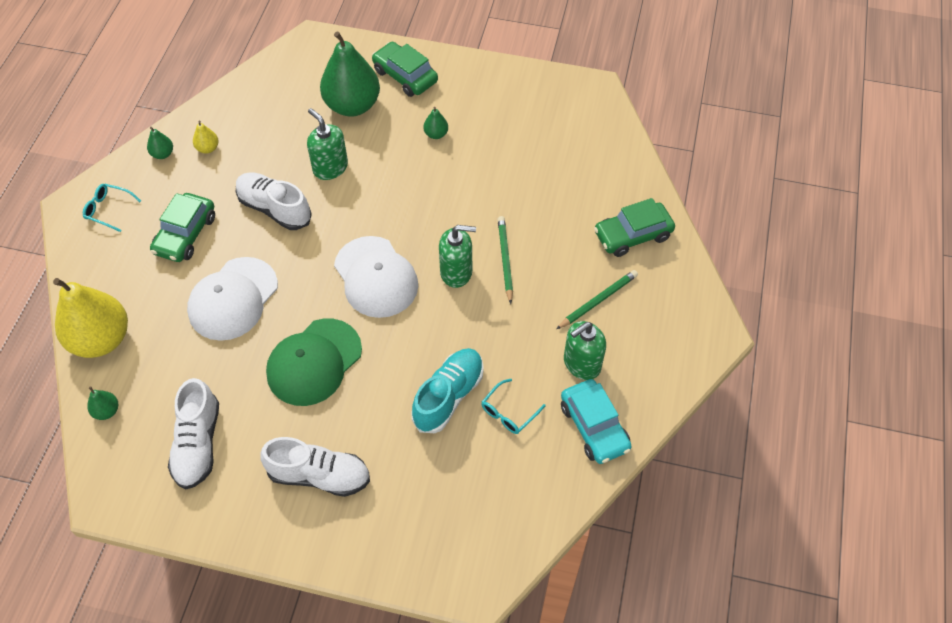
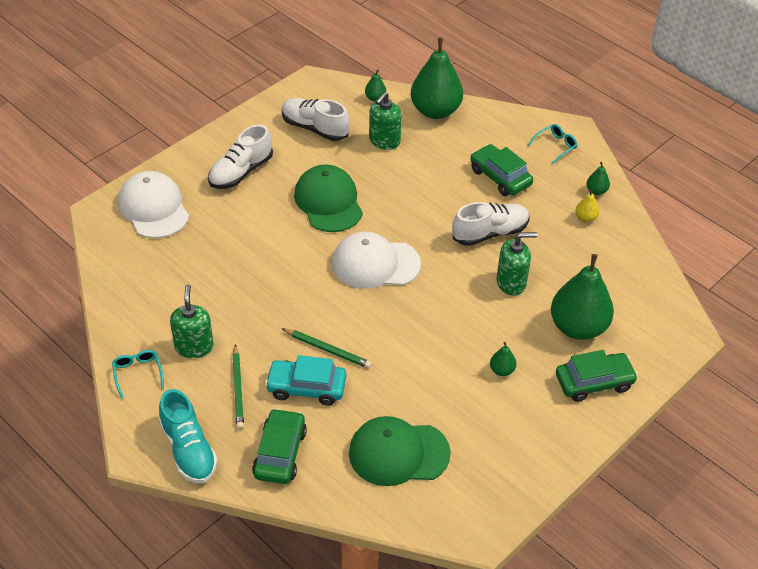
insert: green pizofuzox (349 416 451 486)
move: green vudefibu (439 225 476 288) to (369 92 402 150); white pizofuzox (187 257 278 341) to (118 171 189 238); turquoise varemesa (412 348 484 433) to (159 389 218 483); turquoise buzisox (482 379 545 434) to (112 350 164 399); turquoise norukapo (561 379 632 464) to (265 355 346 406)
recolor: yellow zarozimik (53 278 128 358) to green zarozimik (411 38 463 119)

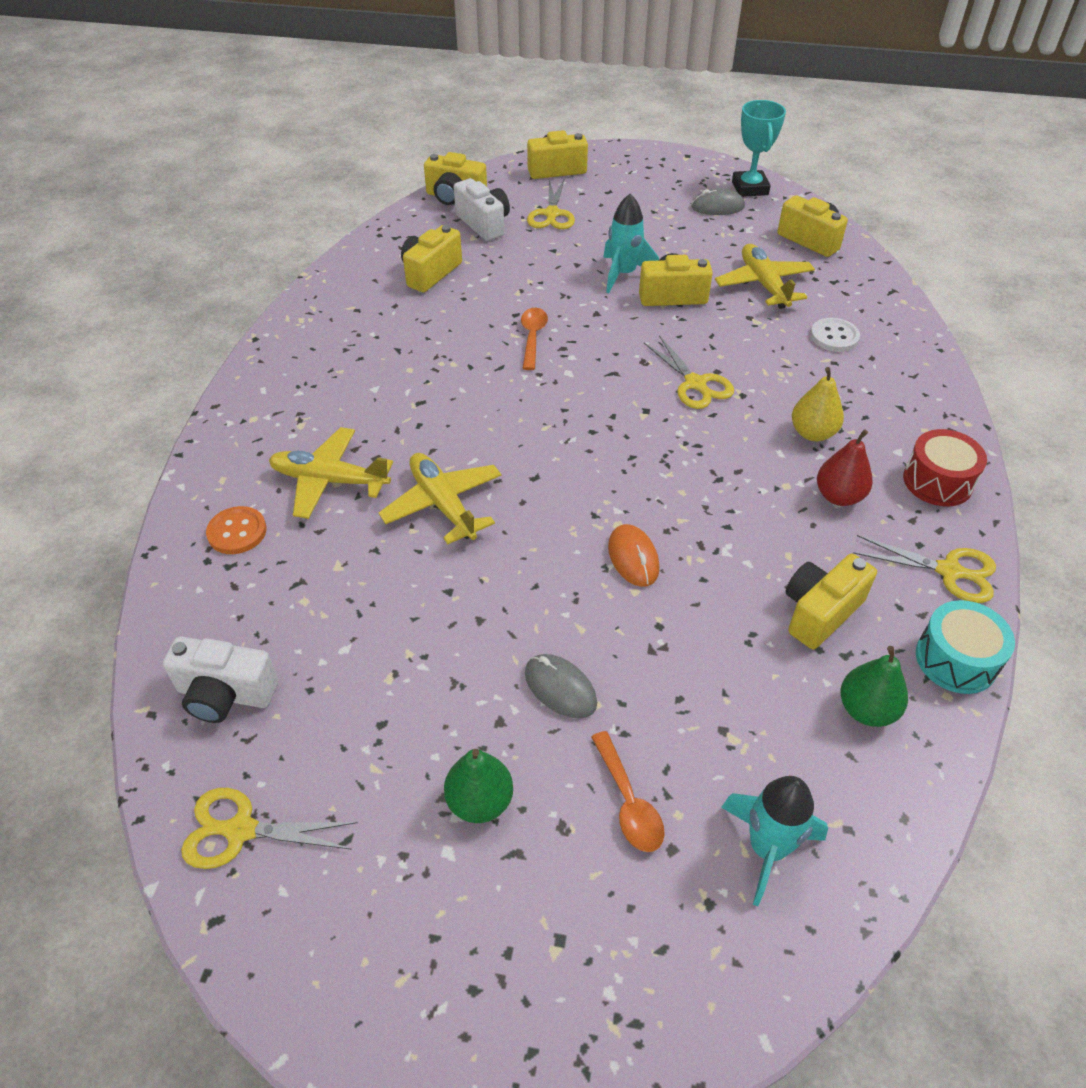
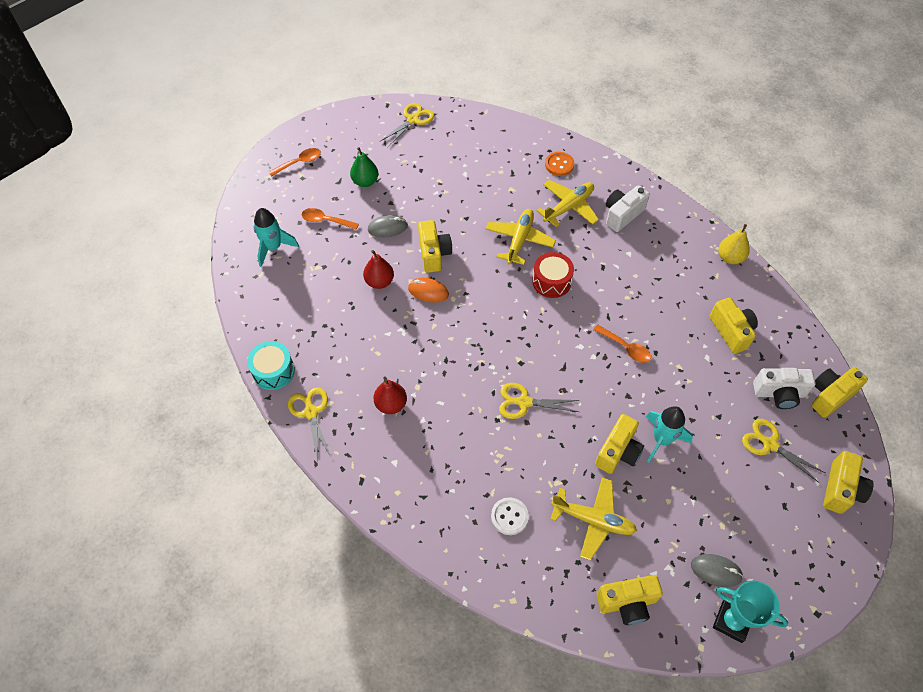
delete: green zarozimik (840 646 908 727)
insert: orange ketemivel (269 148 321 177); red zarozimik (363 250 394 289)
move: yellow zarozimik (792 367 844 441) to (718 224 750 264); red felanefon (903 429 987 506) to (532 252 574 298); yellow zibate (785 554 877 649) to (418 220 452 273); white zibate (163 636 278 723) to (606 185 650 232)
rotate: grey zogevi (691 188 745 215) = (691 554 743 587) 75 degrees clockwise; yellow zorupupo (379 453 502 544) = (486 209 556 265) 75 degrees counterclockwise; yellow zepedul (853 535 996 603) = (288 387 332 462) 105 degrees clockwise

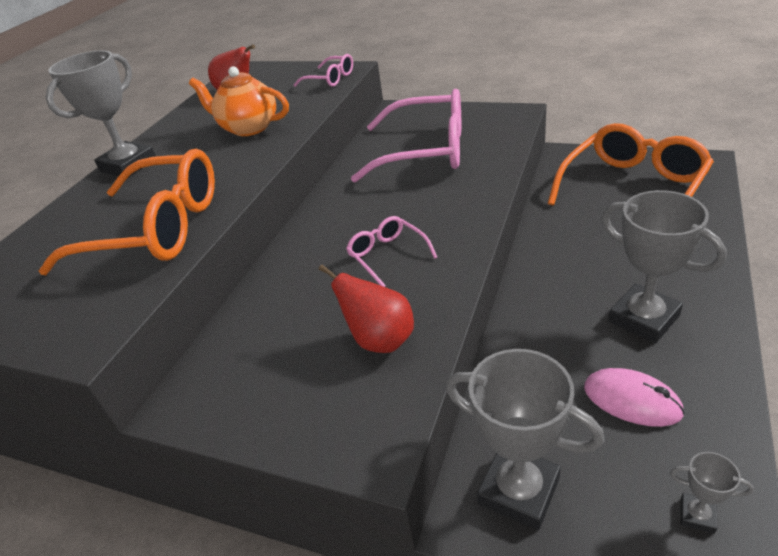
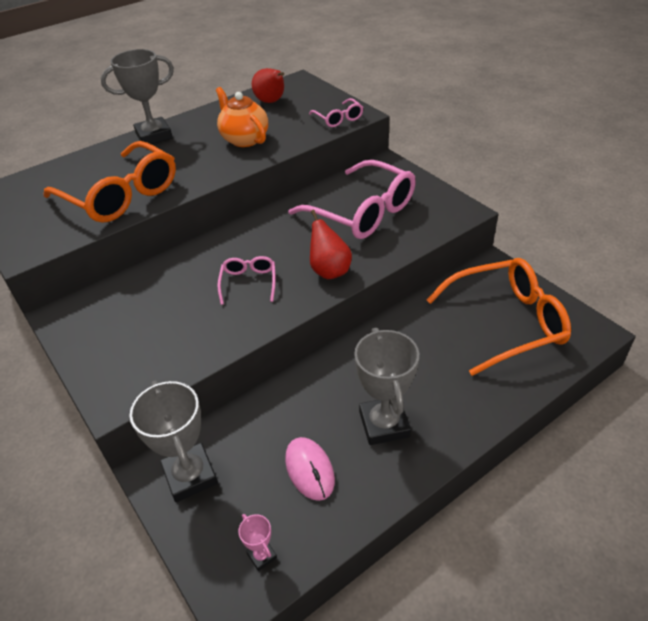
move: red zarozimik (319 265 414 353) to (310 209 352 279)
recolor: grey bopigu (670 452 754 534) to pink bopigu (239 514 277 571)

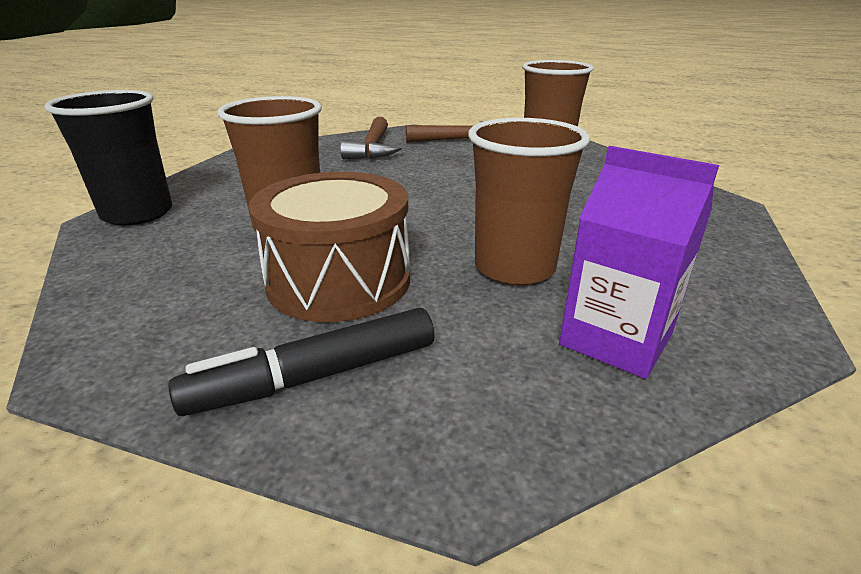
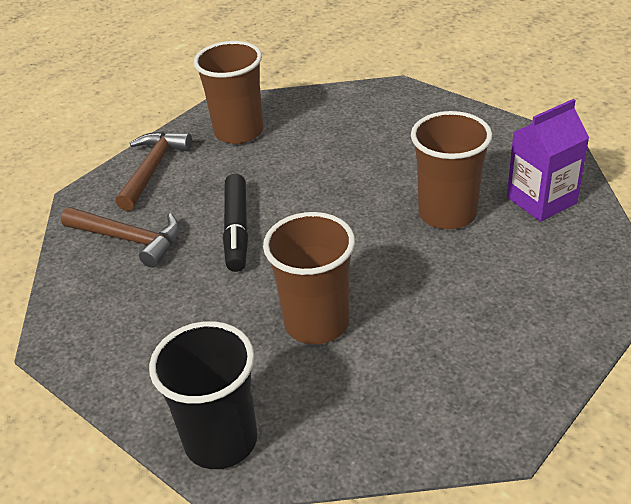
delete: brown felanefon (249 172 410 322)
move: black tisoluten (168 308 435 416) to (223 174 248 272)

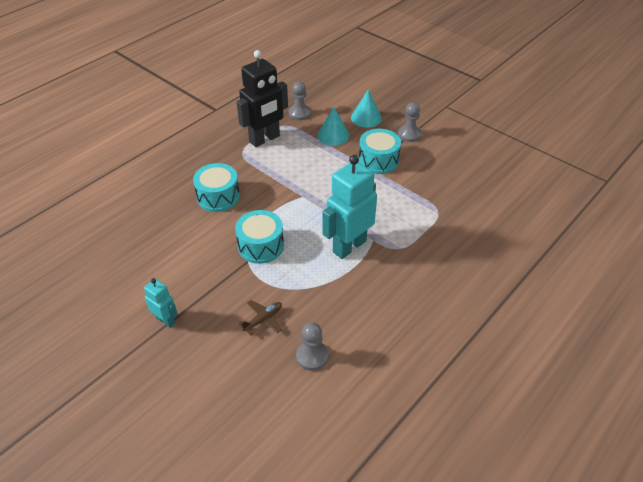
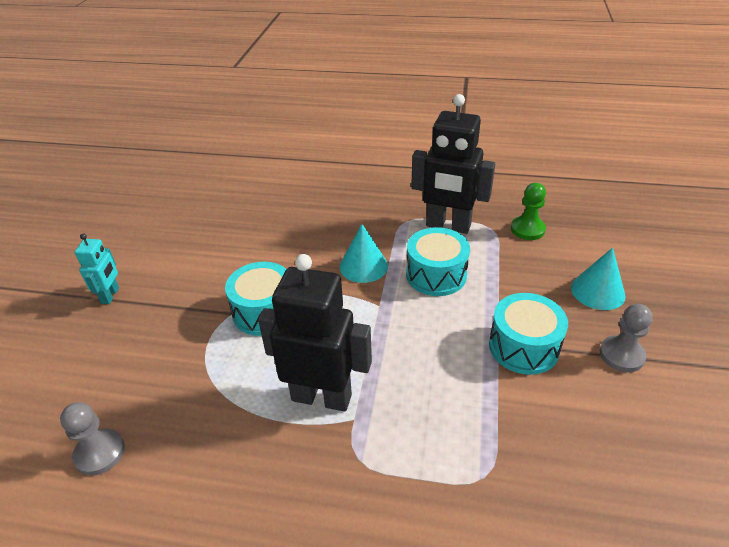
delete: brown zorupupo (238 300 282 336)
move: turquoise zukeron (317 107 349 146) to (340 224 388 283); turquoise felanefon (193 163 240 212) to (406 227 470 296)
recolor: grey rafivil (289 82 311 120) to green rafivil (511 183 546 240); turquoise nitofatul (322 155 377 259) to black nitofatul (258 254 372 412)

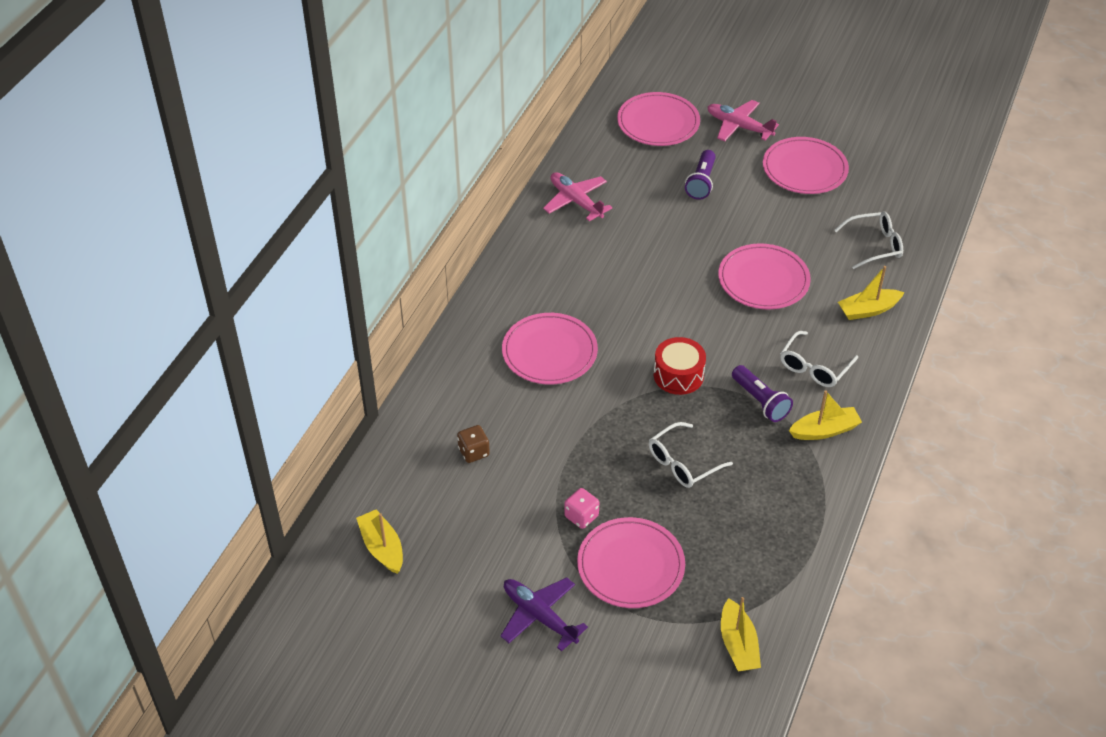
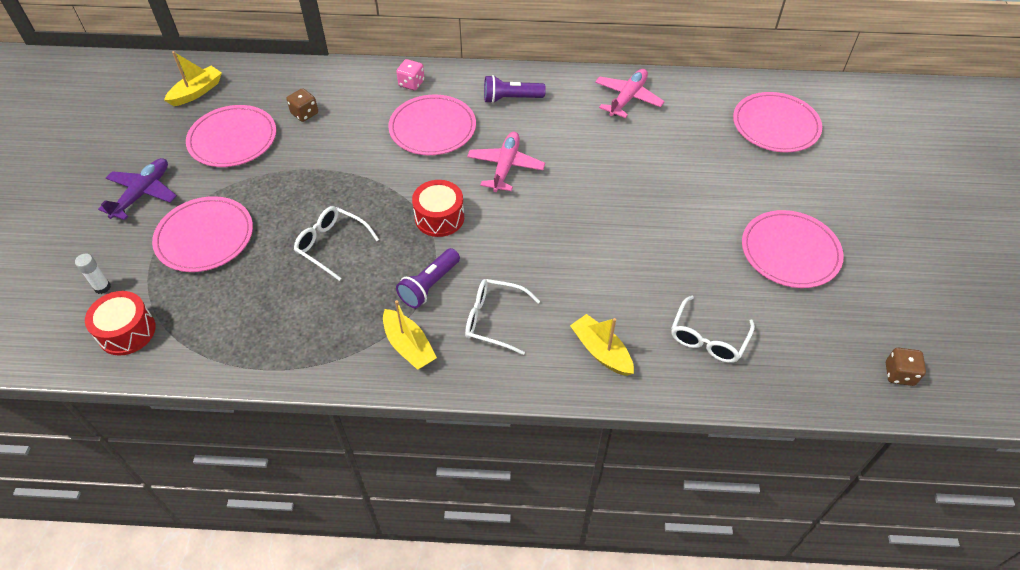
insert: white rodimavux (75 254 111 294); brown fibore (886 348 926 386)
move: pink zorupupo (707 100 779 142) to (467 132 545 192); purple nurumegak (685 150 716 200) to (484 75 546 103); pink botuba (718 243 811 310) to (186 105 276 167); pink fibore (564 488 599 529) to (396 59 425 90)
replace: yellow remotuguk (721 597 761 671) to red felanefon (85 291 156 356)
rotate: white buzisox (834 212 903 269) = (671 296 755 363) 60 degrees clockwise

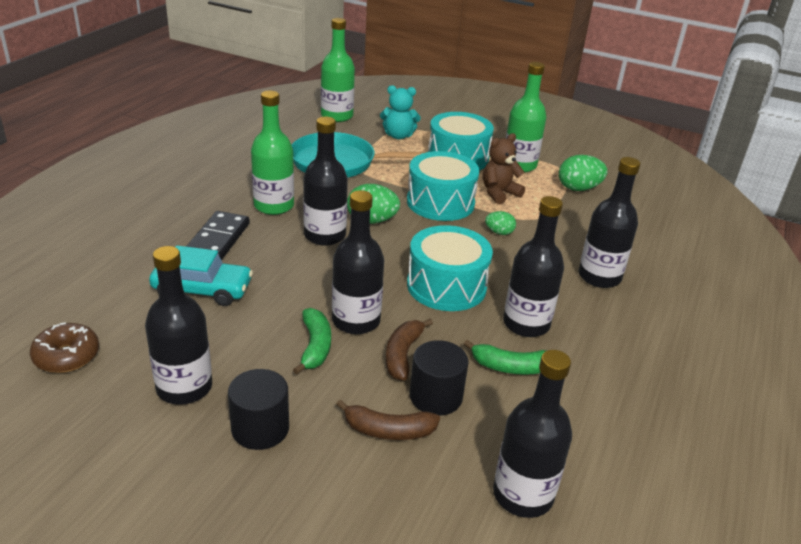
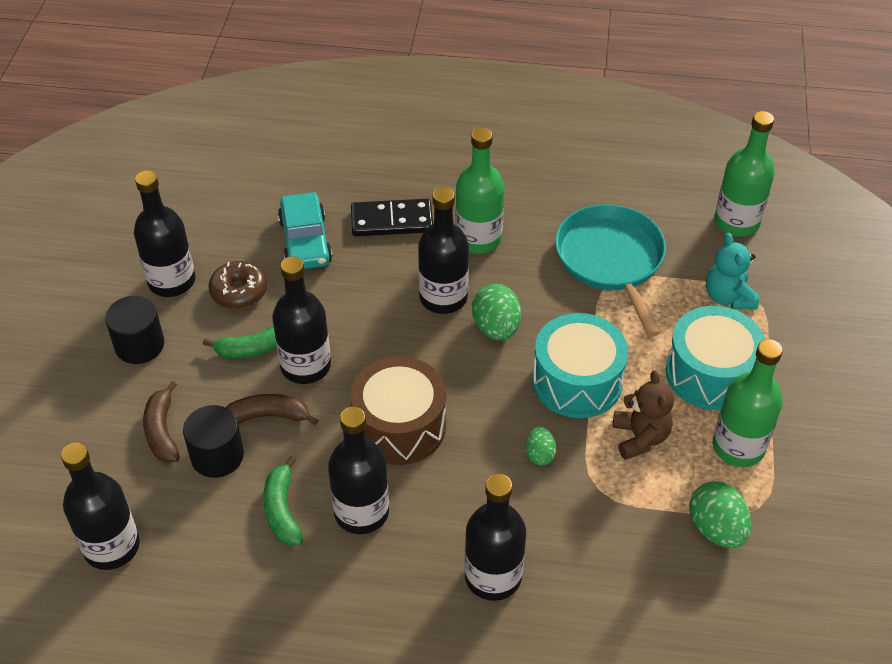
move: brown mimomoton (30 322 99 373) to (209 261 267 309)
recolor: turquoise felanefon (407 225 493 311) to brown felanefon (350 356 446 465)
rotate: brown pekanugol (483 133 525 204) = (613 370 674 460) 45 degrees clockwise

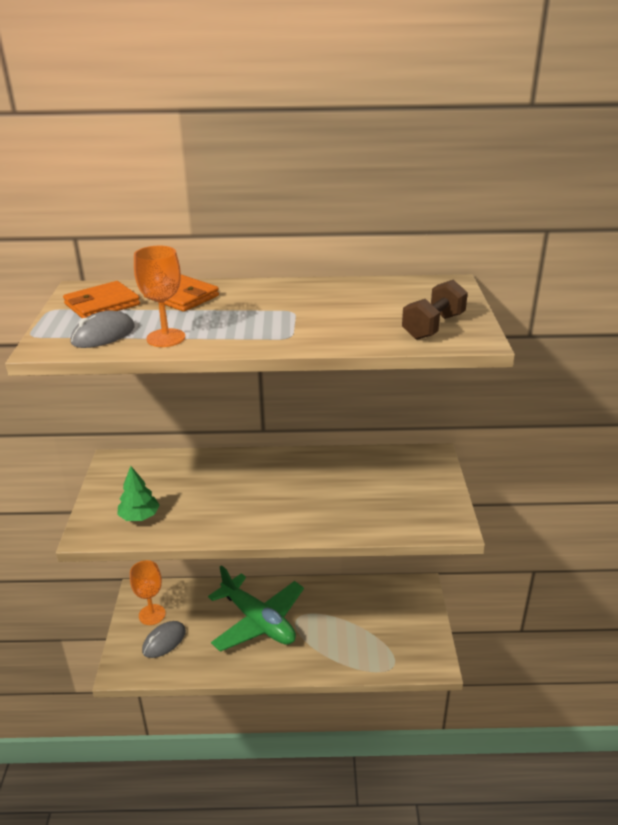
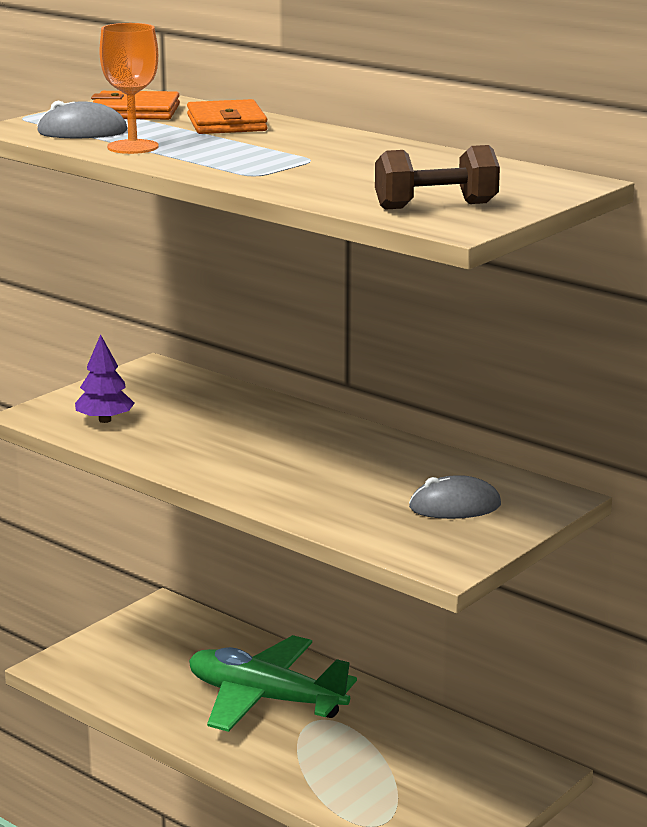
delete: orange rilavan (130 560 166 625)
move: grey zogevi (142 621 186 658) to (409 475 501 519)
recolor: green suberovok (117 466 160 521) to purple suberovok (75 334 135 423)
rotate: green zorupupo (208 565 304 652) = (189 635 357 732) 120 degrees clockwise

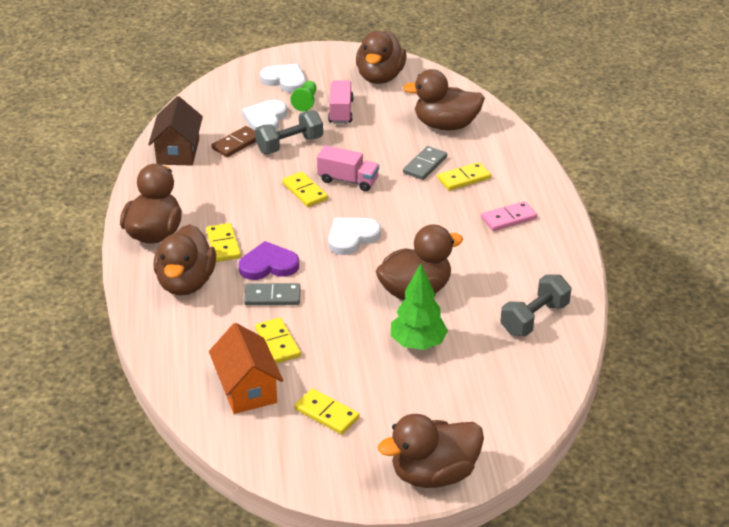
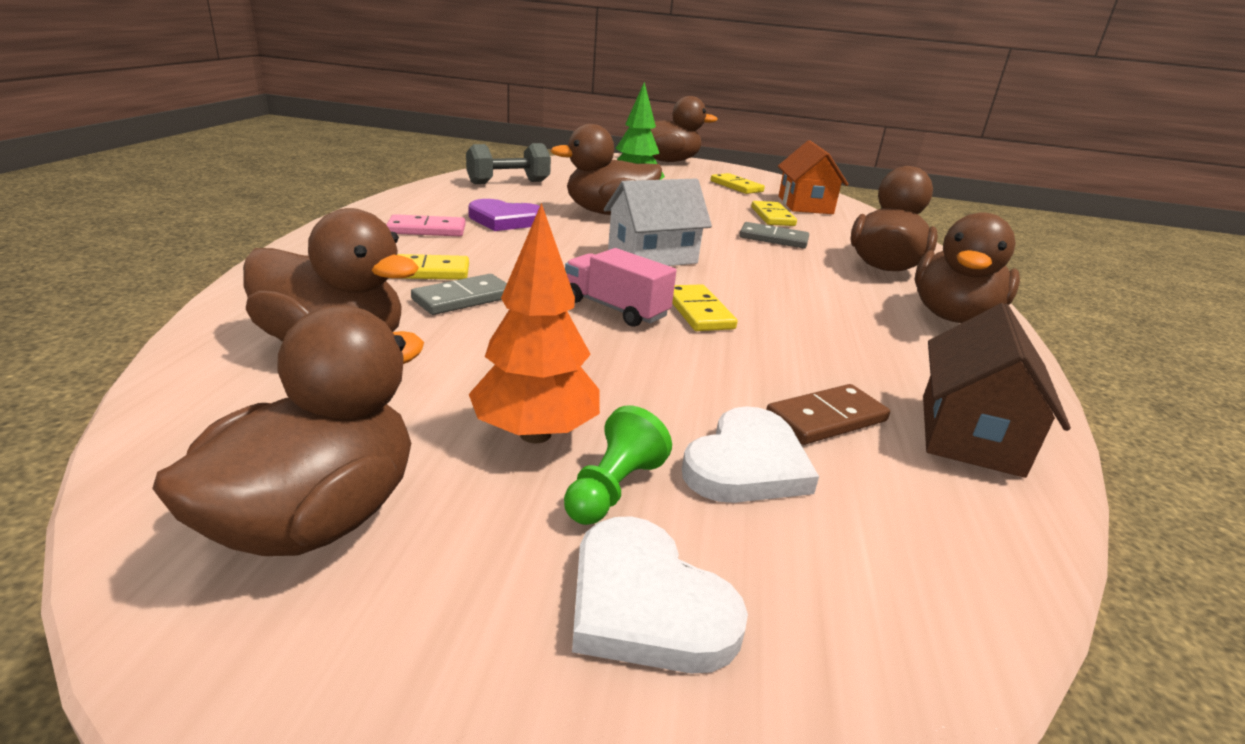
delete: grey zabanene (255 110 323 154); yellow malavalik (206 223 241 262)
move: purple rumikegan (239 241 299 280) to (468 199 545 231)
replace: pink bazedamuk (328 80 353 124) to orange suberovok (469 203 600 443); white rumikegan (328 218 381 255) to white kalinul (604 179 712 266)

